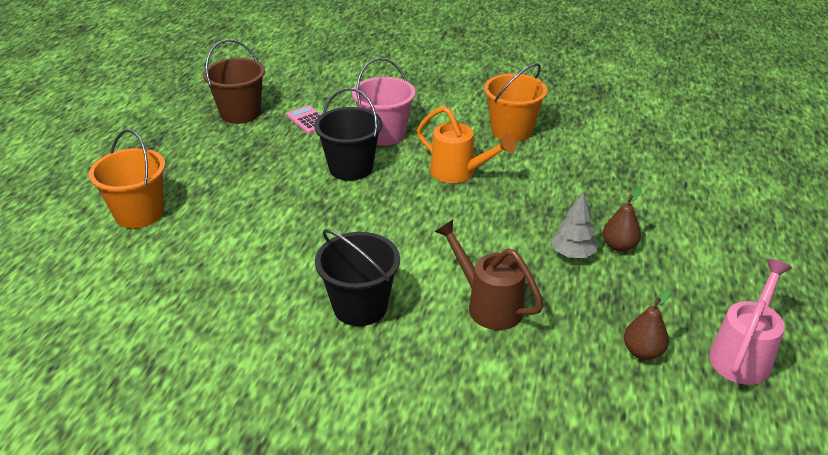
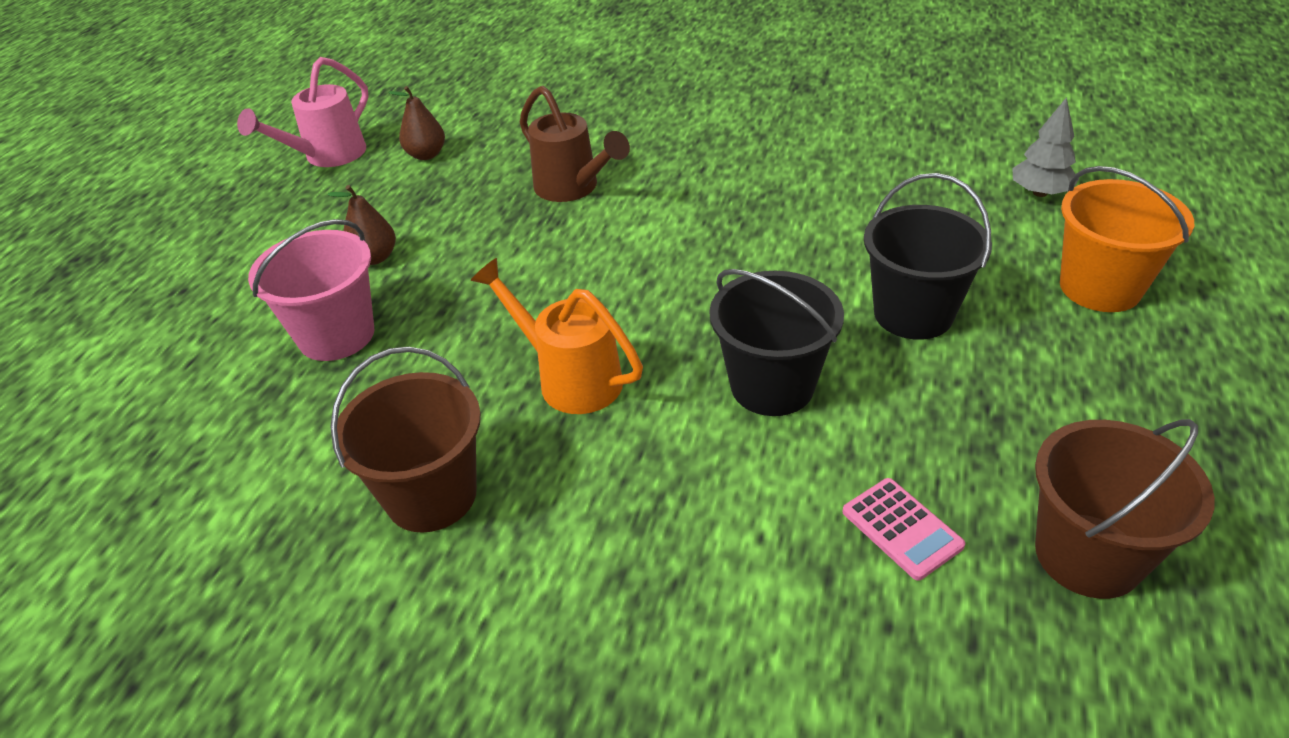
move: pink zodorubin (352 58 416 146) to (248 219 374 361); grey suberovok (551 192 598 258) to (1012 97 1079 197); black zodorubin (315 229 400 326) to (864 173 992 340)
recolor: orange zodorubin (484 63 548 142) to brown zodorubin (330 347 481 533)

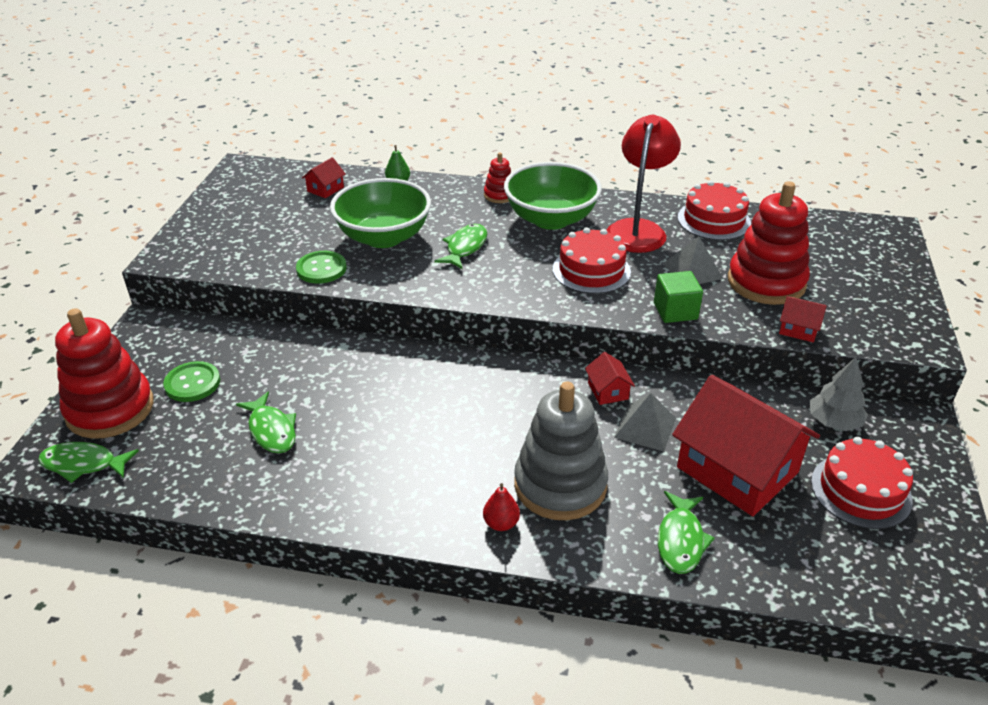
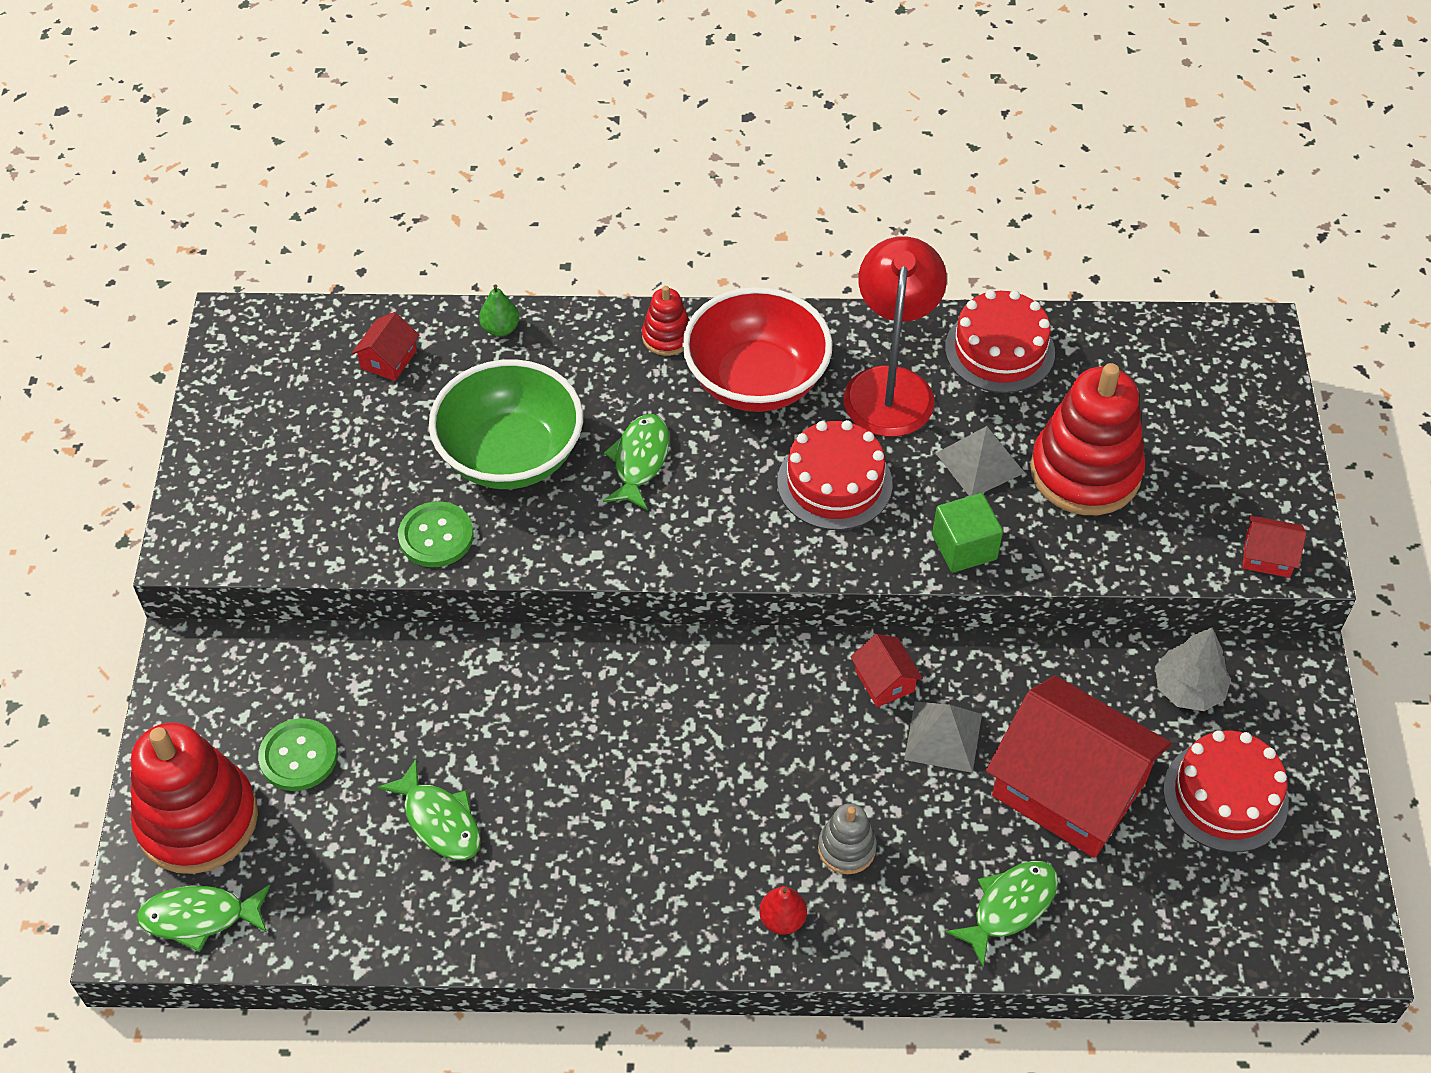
move: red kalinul (779 296 827 342) to (1242 515 1307 578)
recolor: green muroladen (504 162 602 230) to red muroladen (682 287 833 412)
rotate: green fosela (658 491 715 574) = (946 861 1058 967) 135 degrees counterclockwise
resize: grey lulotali (514 382 608 520) = (818 803 877 874) x0.48

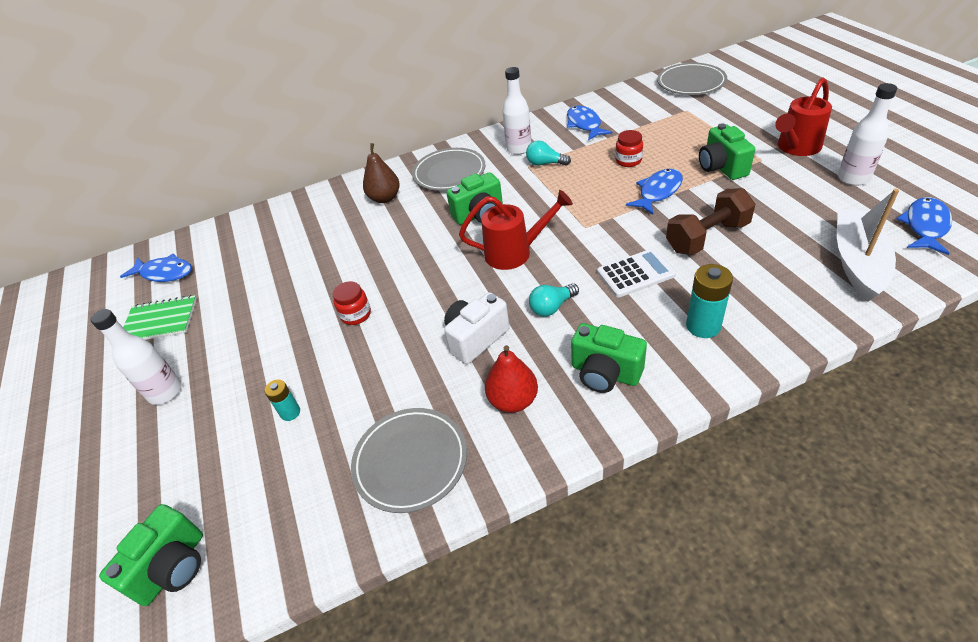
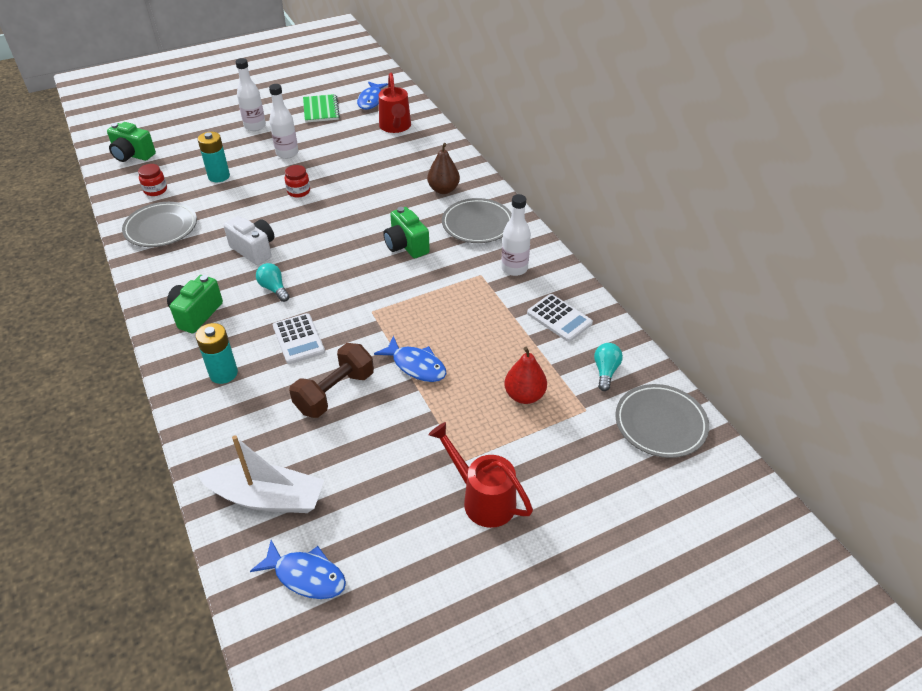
delete: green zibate (699 123 755 180)
move: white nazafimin (838 83 897 186) to (269 84 298 159); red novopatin (615 130 643 167) to (138 164 167 196); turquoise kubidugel (526 141 571 166) to (594 343 623 391); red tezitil (459 190 573 270) to (379 73 411 133); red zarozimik (485 345 538 413) to (504 347 547 404)
replace: blue fosela (567 106 612 140) to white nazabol (527 294 593 342)
rotate: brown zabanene (666 188 755 255) = (289 343 374 418) 75 degrees clockwise
resize: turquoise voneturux (265 379 300 421) = (198 132 230 182) x1.68

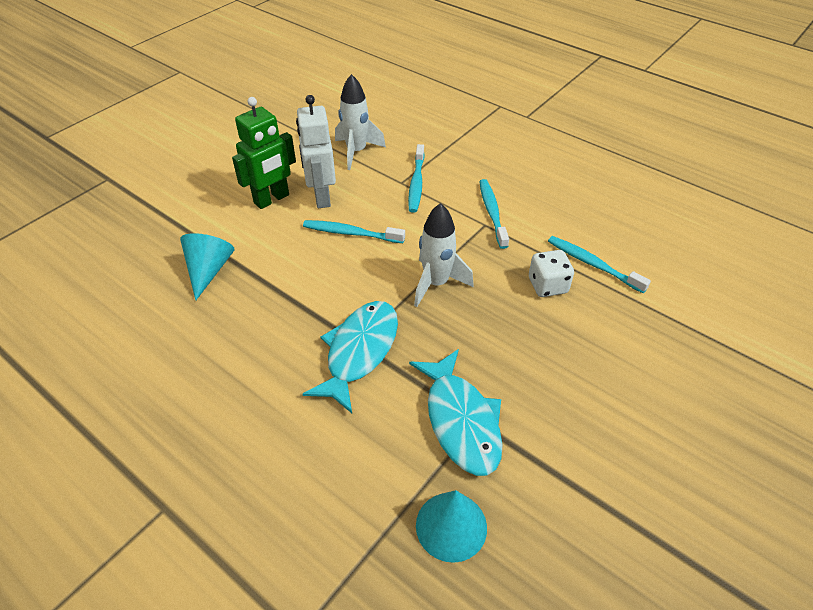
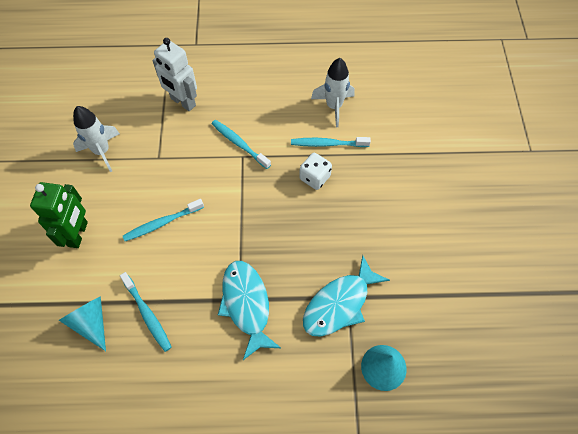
move: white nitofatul (296 95 336 208) to (153 38 197 111); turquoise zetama (408 144 425 213) to (120 272 172 352); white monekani (414 203 474 307) to (311 58 355 127)
rotate: turquoise fosela (409 349 503 476) = (303 255 390 337) 105 degrees clockwise

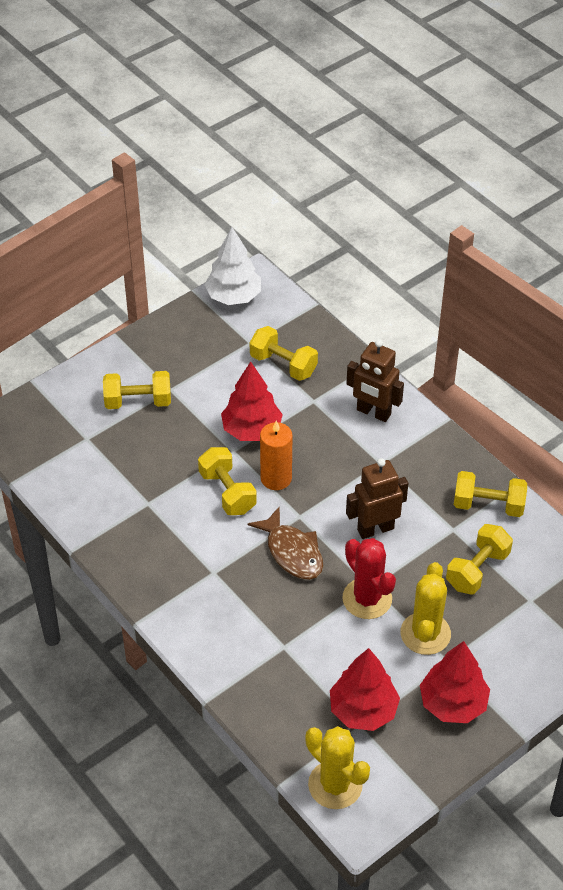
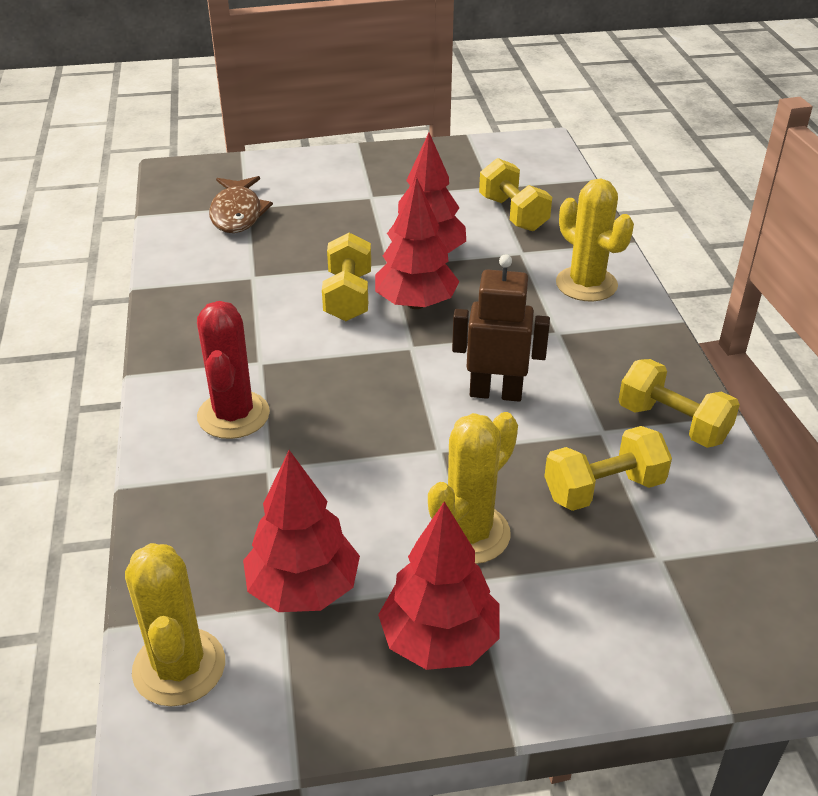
delete: white suberovok (204 227 261 305); yellow zabanene (103 371 171 409)
move: brown fosela (247 506 324 580) to (209 176 273 233); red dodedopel (342 538 396 619) to (197 301 270 439)
replace: brown nitofatul (346 339 404 422) to yellow dodedopel (556 179 634 301); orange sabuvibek (260 421 292 490) to red suberovok (375 177 460 309)

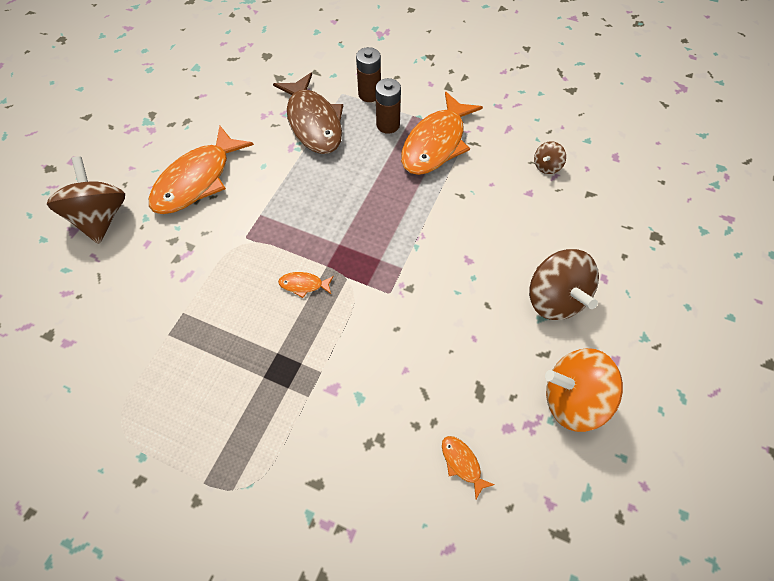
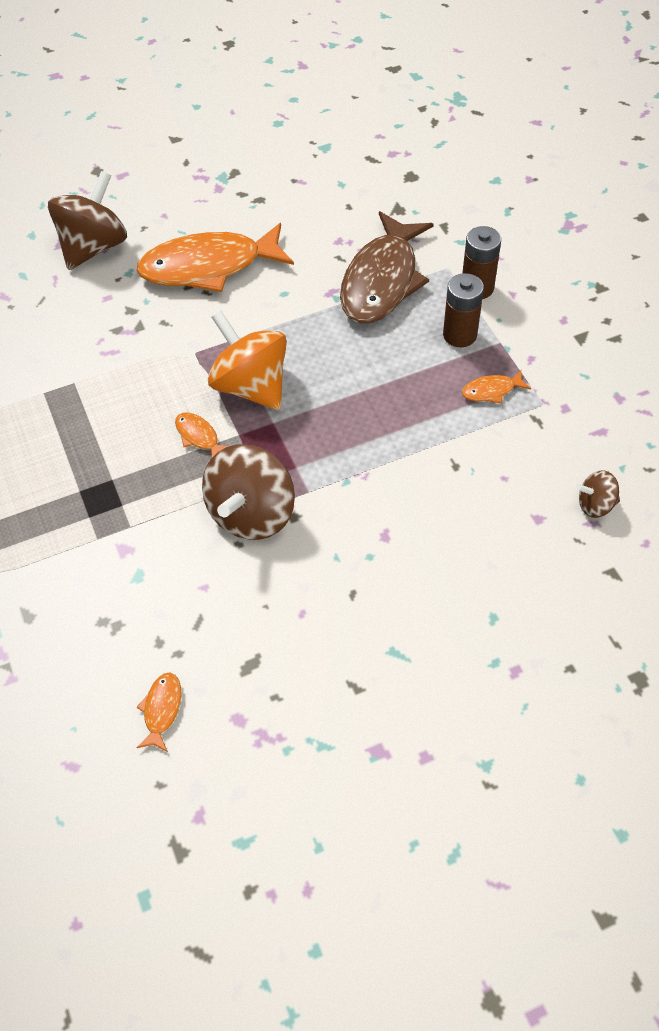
move: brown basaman (529 249 599 320) to (202 444 295 540); orange basaman (545 348 623 432) to (208 311 287 410)
resize: orange fosela (401 92 483 175) = (462 370 531 403) x0.41

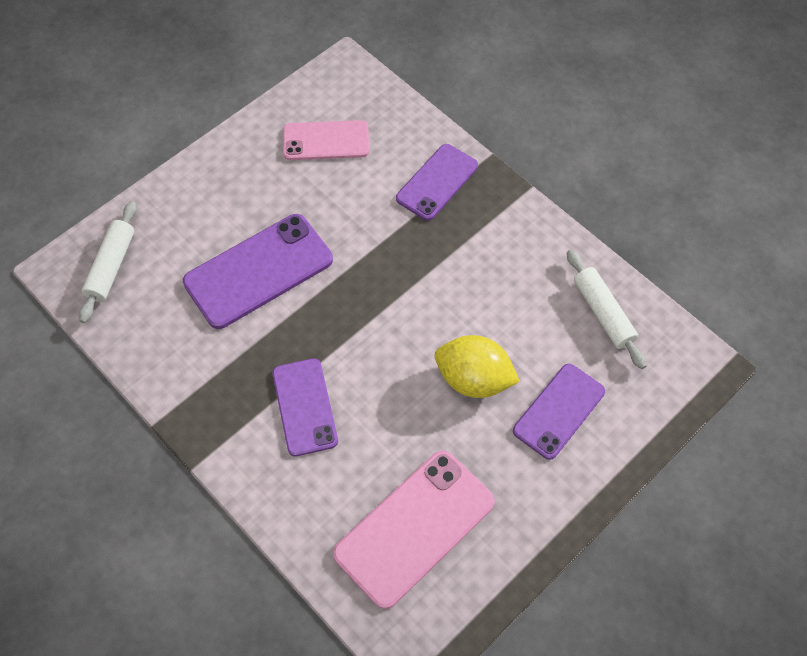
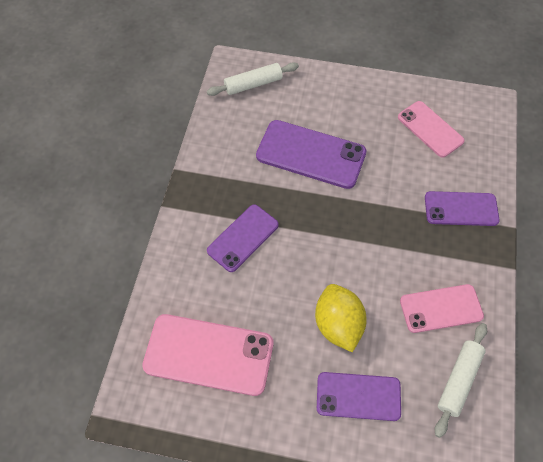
insert: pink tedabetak (400 284 484 333)

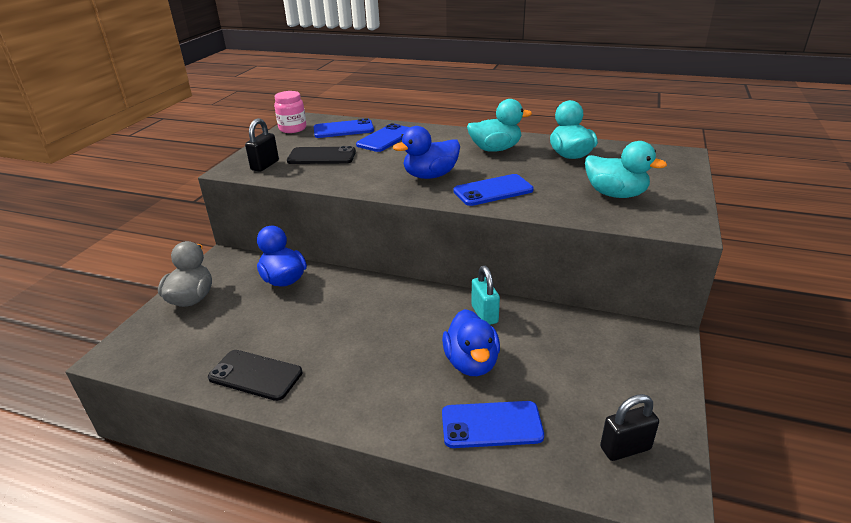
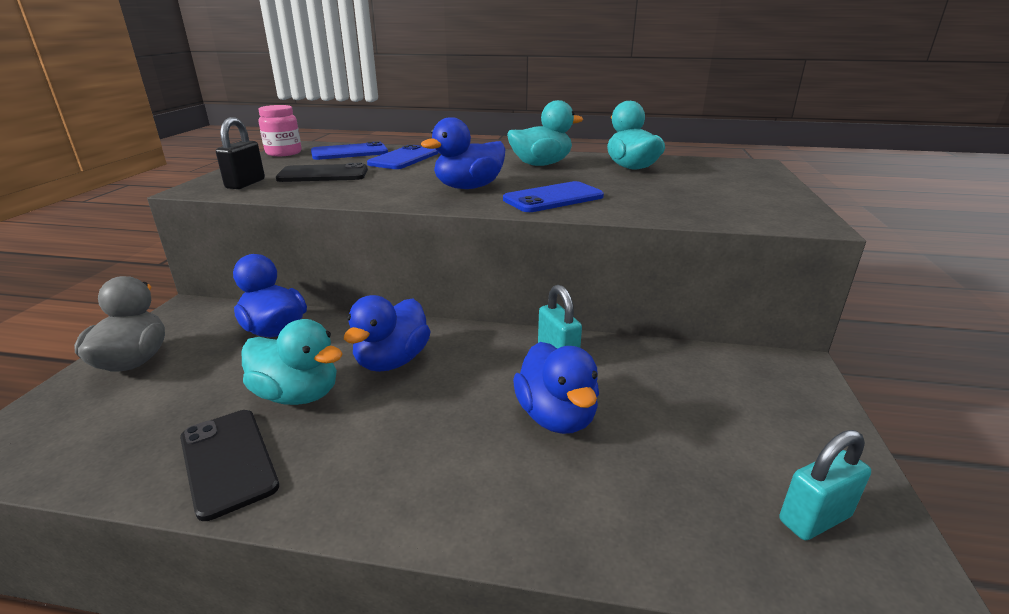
delete: blue tedabetak (442 401 544 448)
insert: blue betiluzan (344 295 431 372)
move: turquoise betiluzan (585 141 667 198) to (242 319 343 405)
recolor: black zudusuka (600 394 659 461) to turquoise zudusuka (780 430 871 540)
rotate: black tedabetak (208 350 302 401) = (180 410 279 521) 45 degrees clockwise

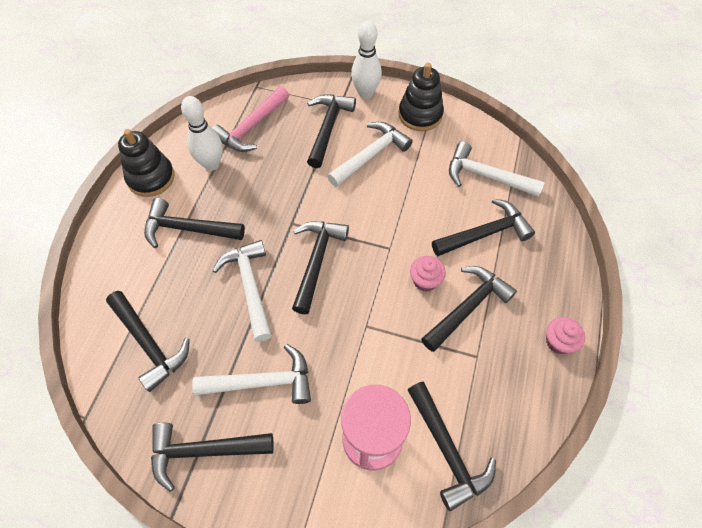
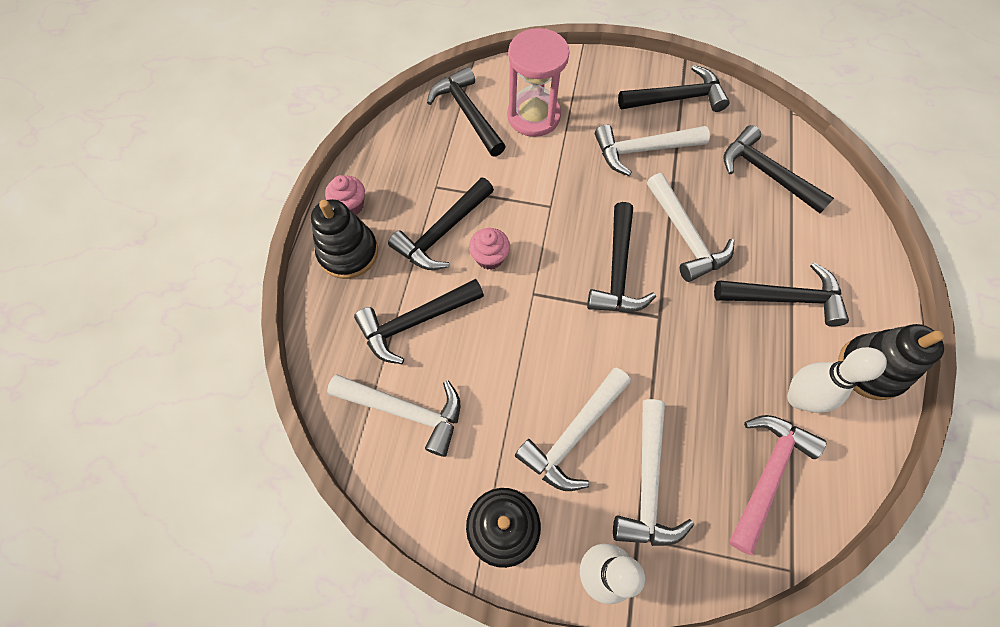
insert: black lulotali (311 199 378 279)
recolor: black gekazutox (307 95 356 168) to white gekazutox (613 399 694 546)

